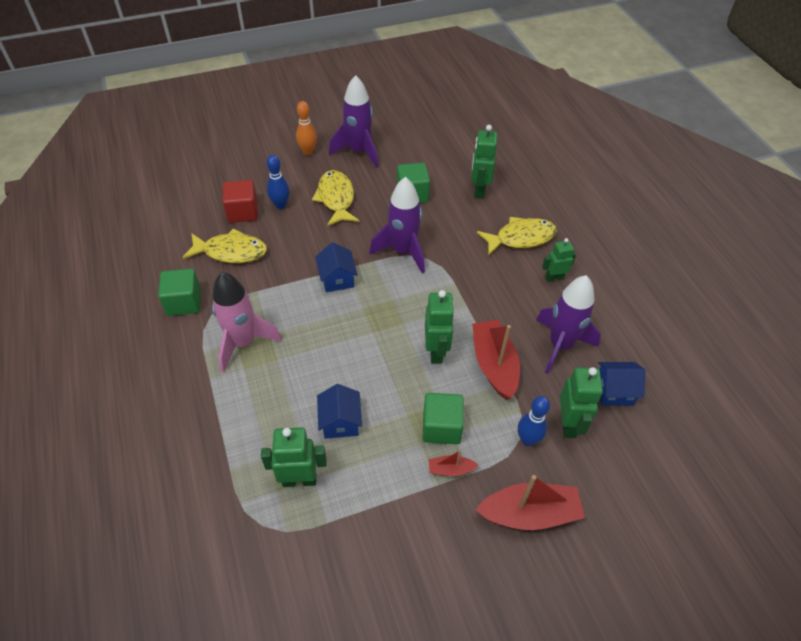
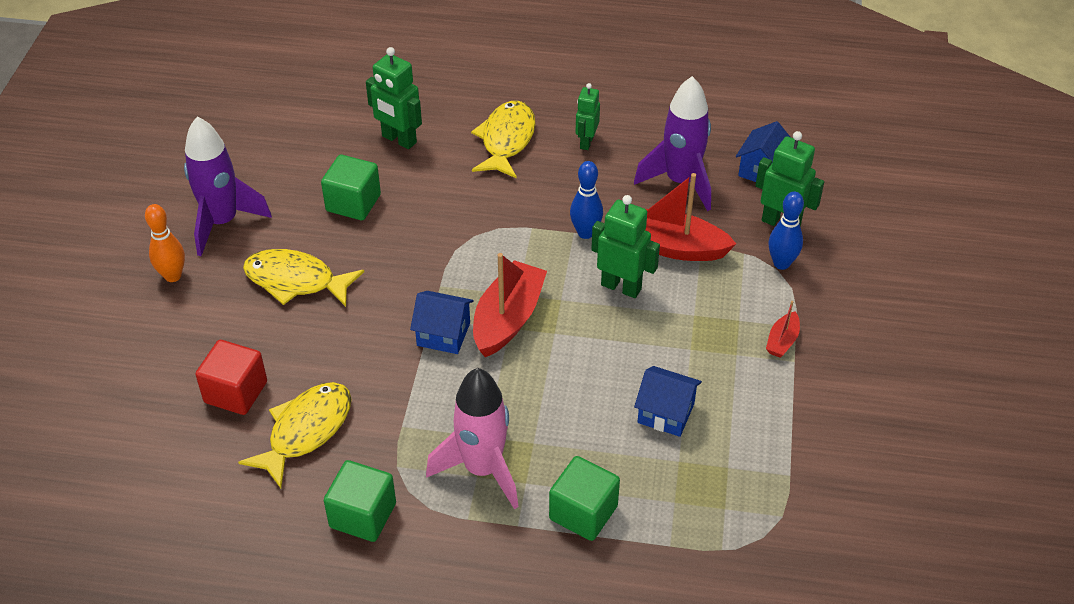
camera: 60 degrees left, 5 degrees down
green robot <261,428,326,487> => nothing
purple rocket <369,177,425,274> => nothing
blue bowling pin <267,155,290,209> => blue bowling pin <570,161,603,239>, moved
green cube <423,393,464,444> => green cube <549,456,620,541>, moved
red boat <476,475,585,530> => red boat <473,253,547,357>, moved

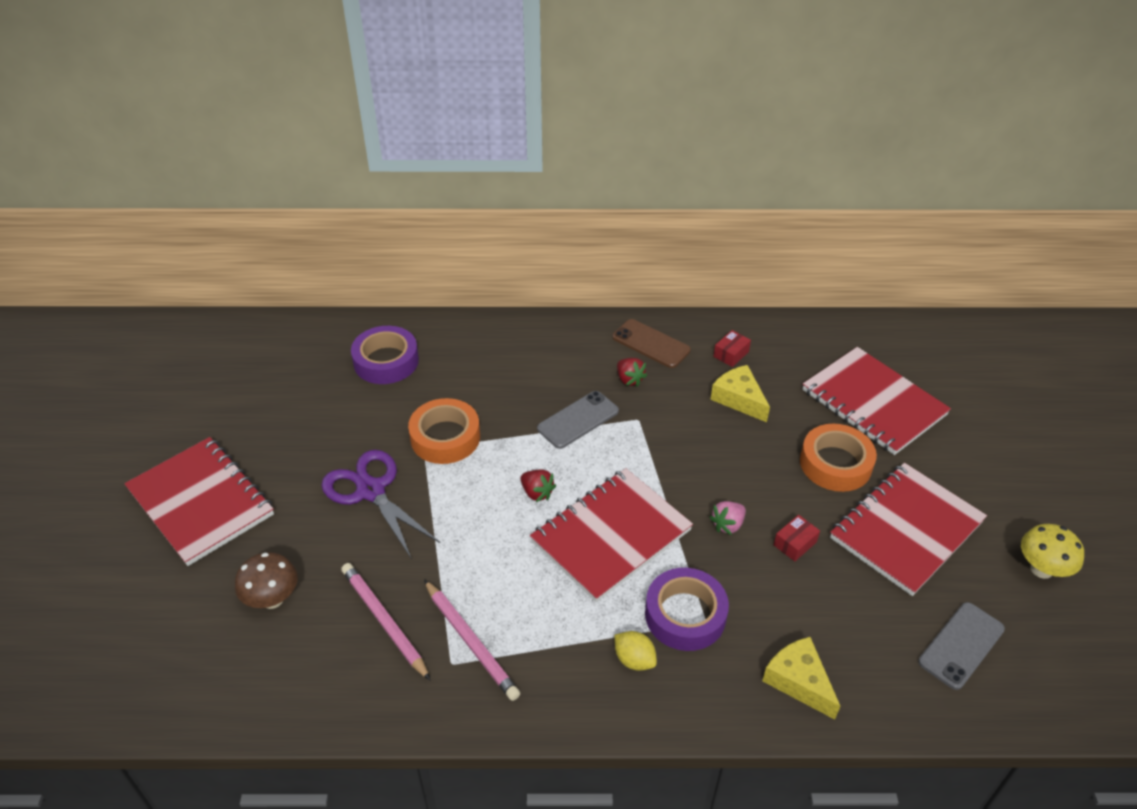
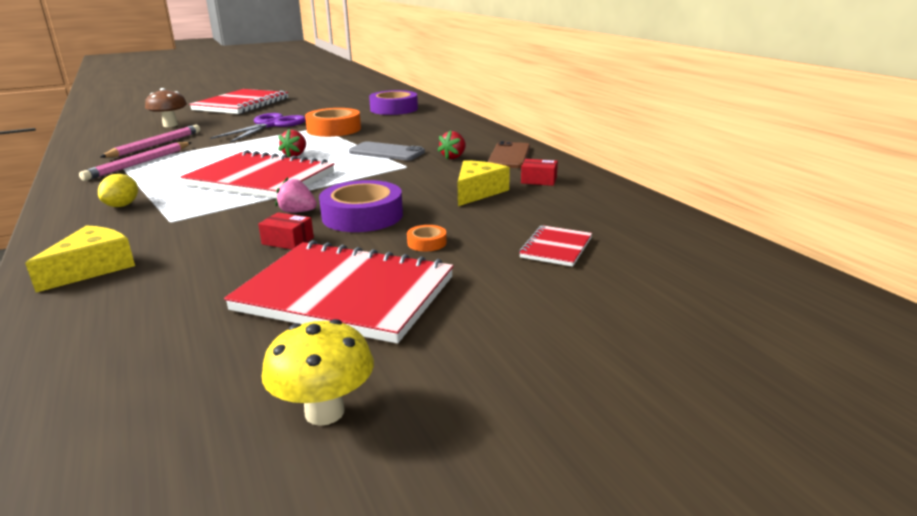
camera: 65 degrees right, 20 degrees down
grey phone <918,602,1005,690> => nothing
purple tape <645,568,729,651> => purple tape <319,180,403,232>, moved
orange tape <800,424,877,492> => orange tape <407,225,447,251>, x0.44
red notebook <802,347,951,455> => red notebook <519,225,592,267>, x0.46

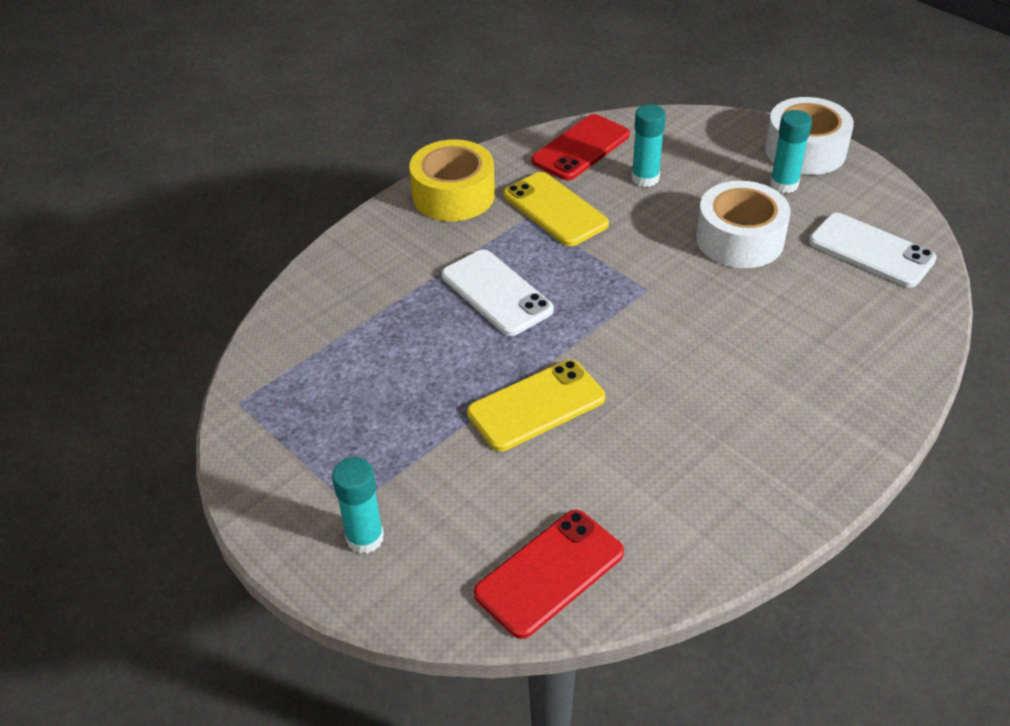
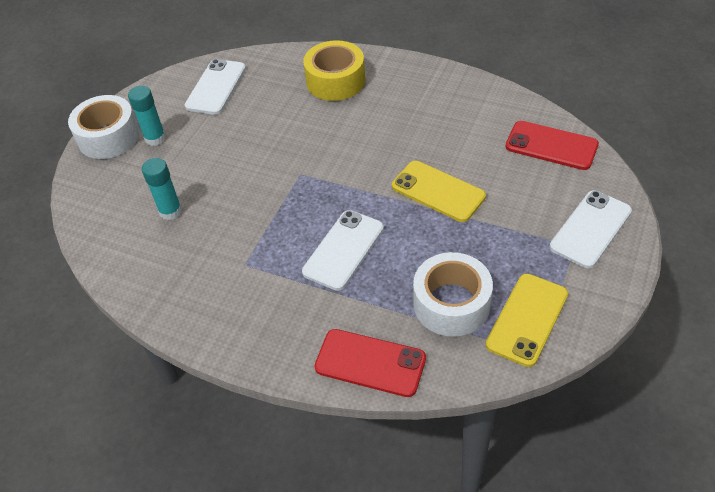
camera: 110 degrees left, 5 degrees up
yellow tape <409,139,495,221> => yellow tape <303,40,365,101>, moved
yellow phone <503,172,609,246> => yellow phone <486,274,568,367>, moved
red phone <531,114,630,180> => red phone <315,329,426,397>, moved
white tape <696,181,791,268> => white tape <413,252,493,337>, moved
turquoise glue stick <332,457,384,554> => white phone <549,190,632,268>

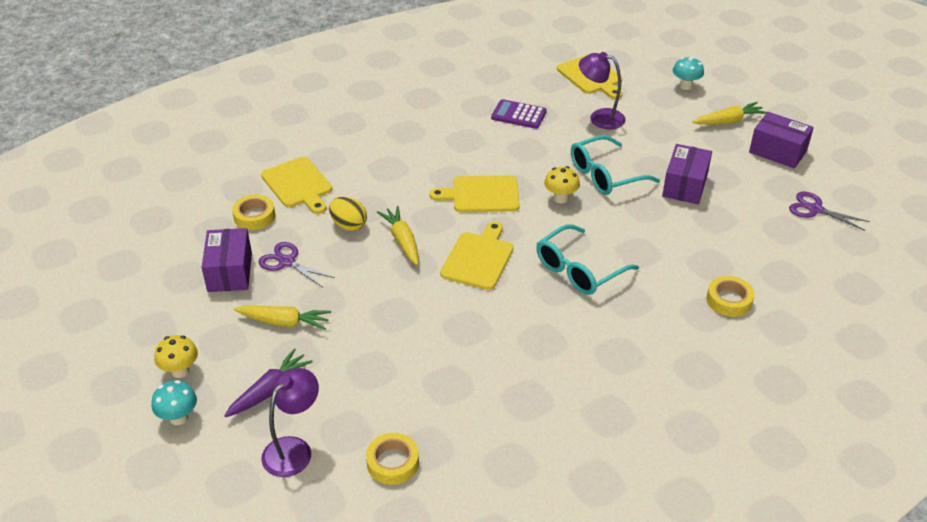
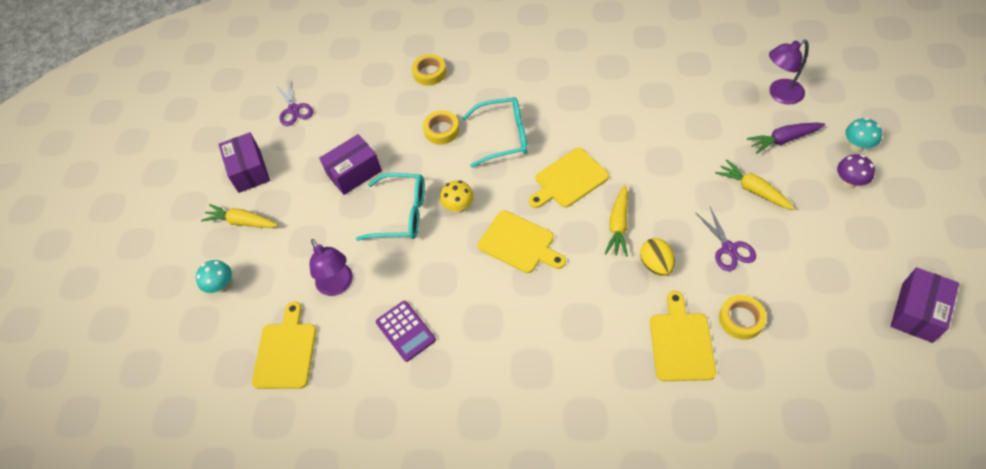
camera: 140 degrees left, 15 degrees up
purple box <201,228,252,292> => purple box <890,267,959,343>, moved
yellow tape <366,433,419,485> => yellow tape <423,110,459,144>, moved
yellow mushroom <154,335,198,378> => purple mushroom <837,154,875,189>

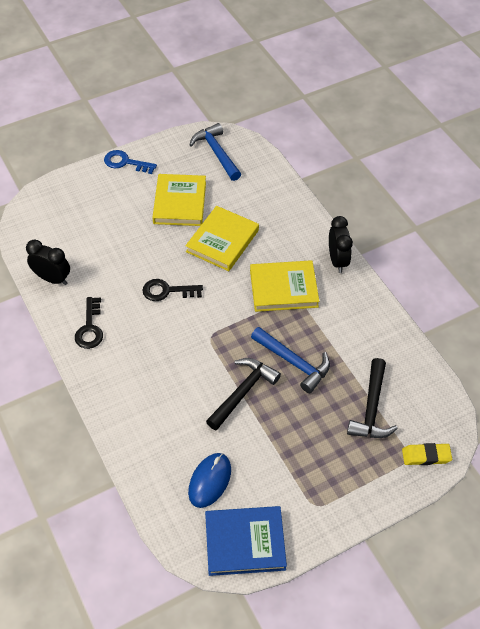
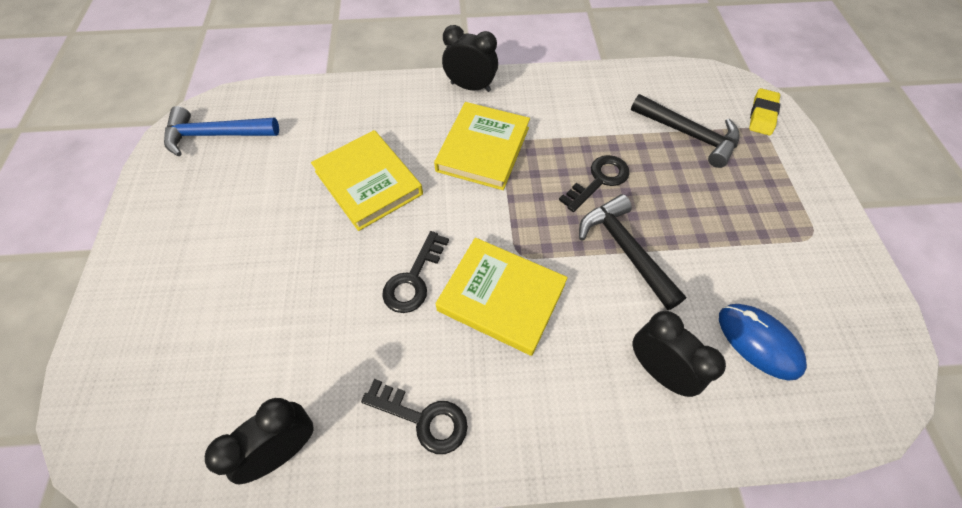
camera: 65 degrees left, 5 degrees up
blue key <104,150,157,174> => nothing
blue book <205,506,287,576> => nothing
nothing => black clock <632,311,726,397>
yellow book <152,174,206,226> => yellow book <435,238,568,356>, moved
blue hammer <251,327,330,393> => black key <559,155,630,212>

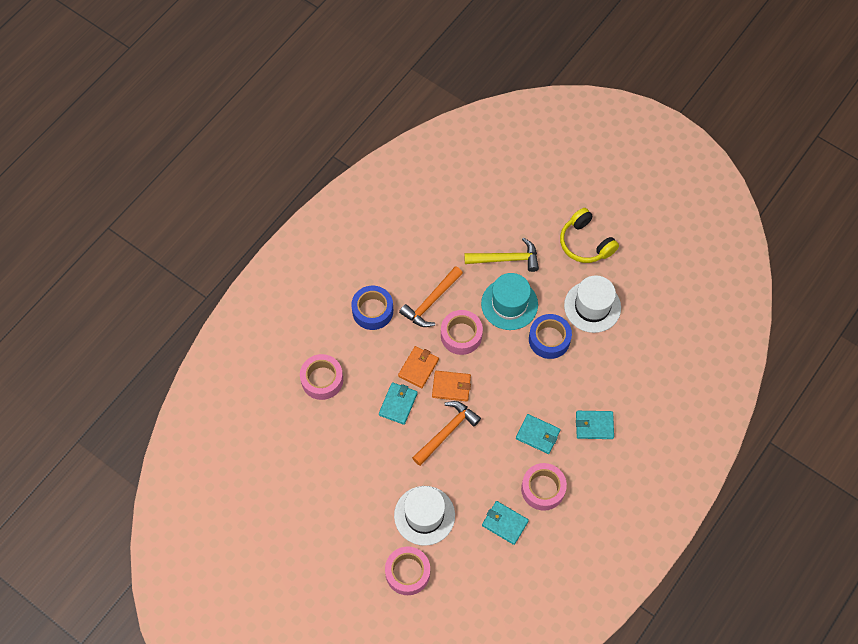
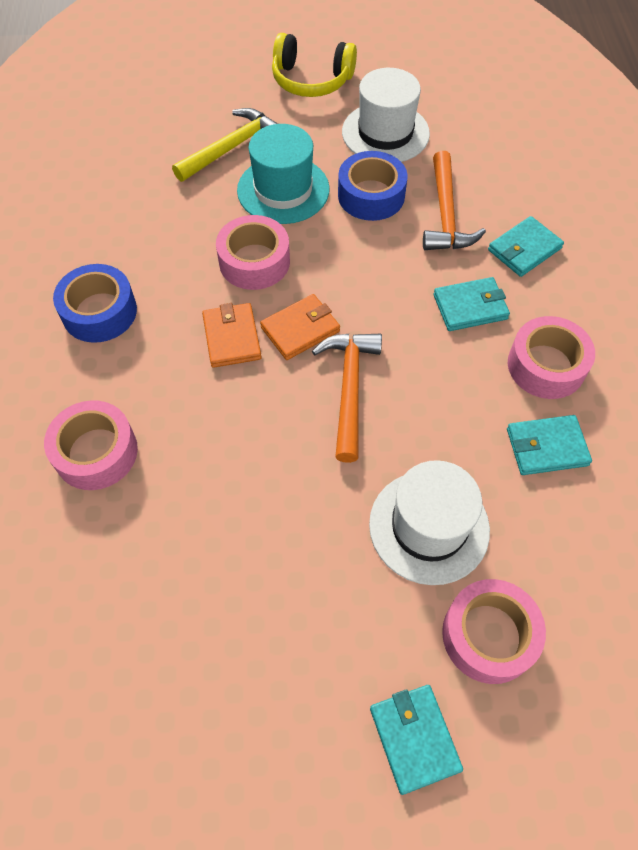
camera: 40 degrees left, 5 degrees down
turquoise wallet <379,382,418,425> => turquoise wallet <370,685,463,795>, moved
orange hammer <399,266,463,327> => orange hammer <423,151,486,250>, moved

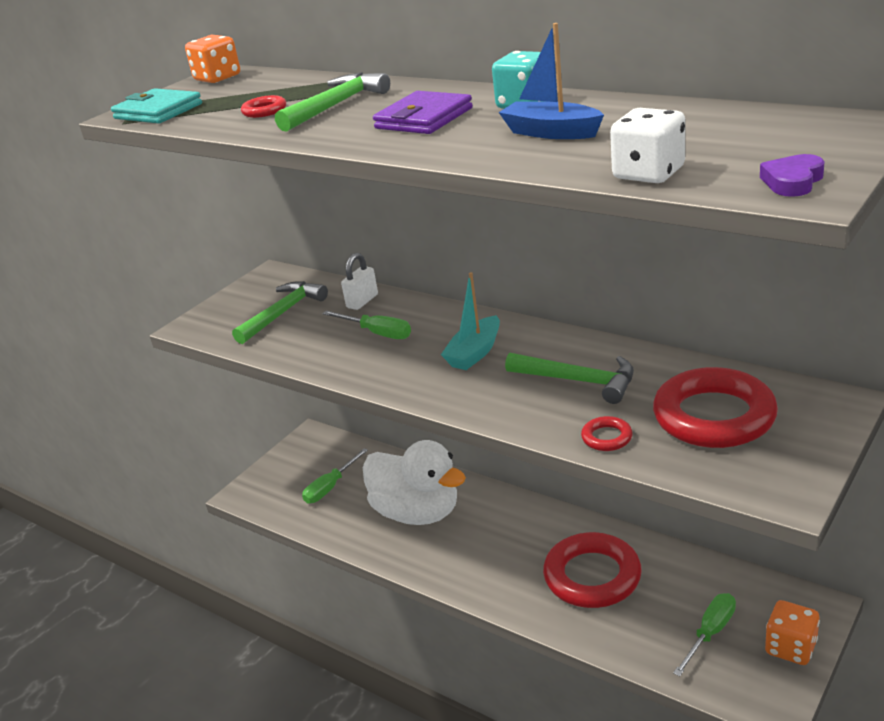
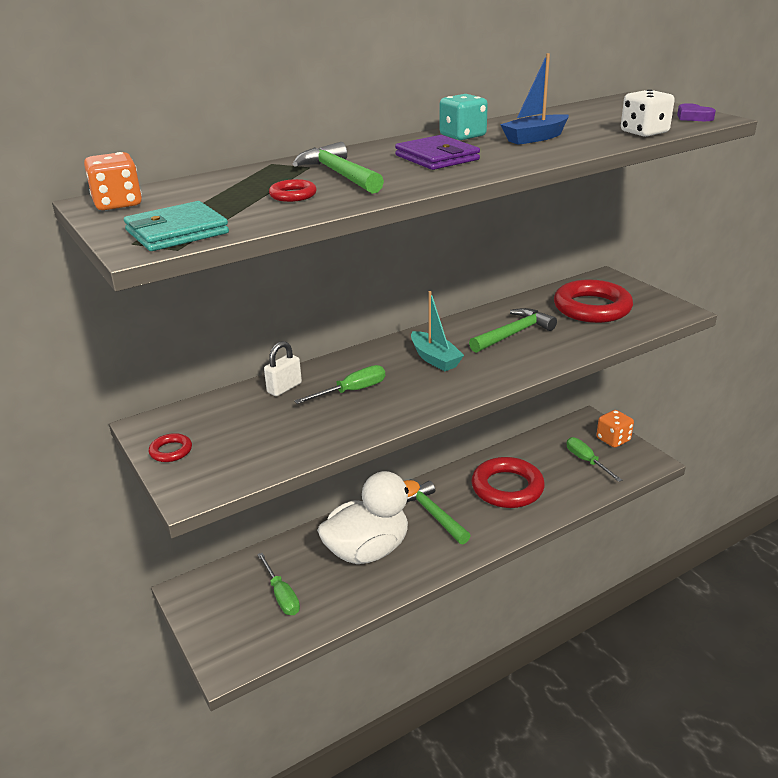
camera: 70 degrees left, 0 degrees up
green hammer <232,281,328,344> => green hammer <406,481,471,544>, moved
red ring <581,416,633,451> => red ring <149,433,192,462>, moved
white padlock <341,253,378,310> => white padlock <264,341,302,396>, 75 degrees clockwise

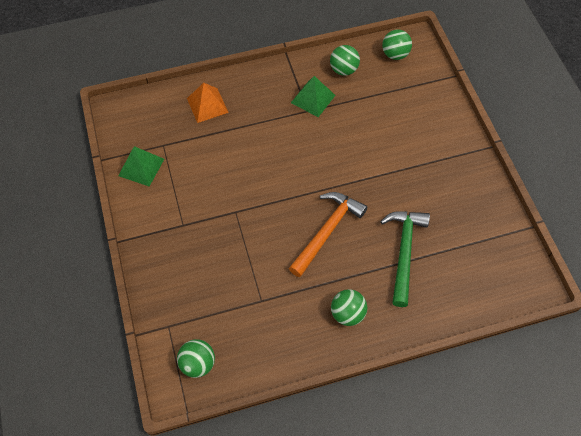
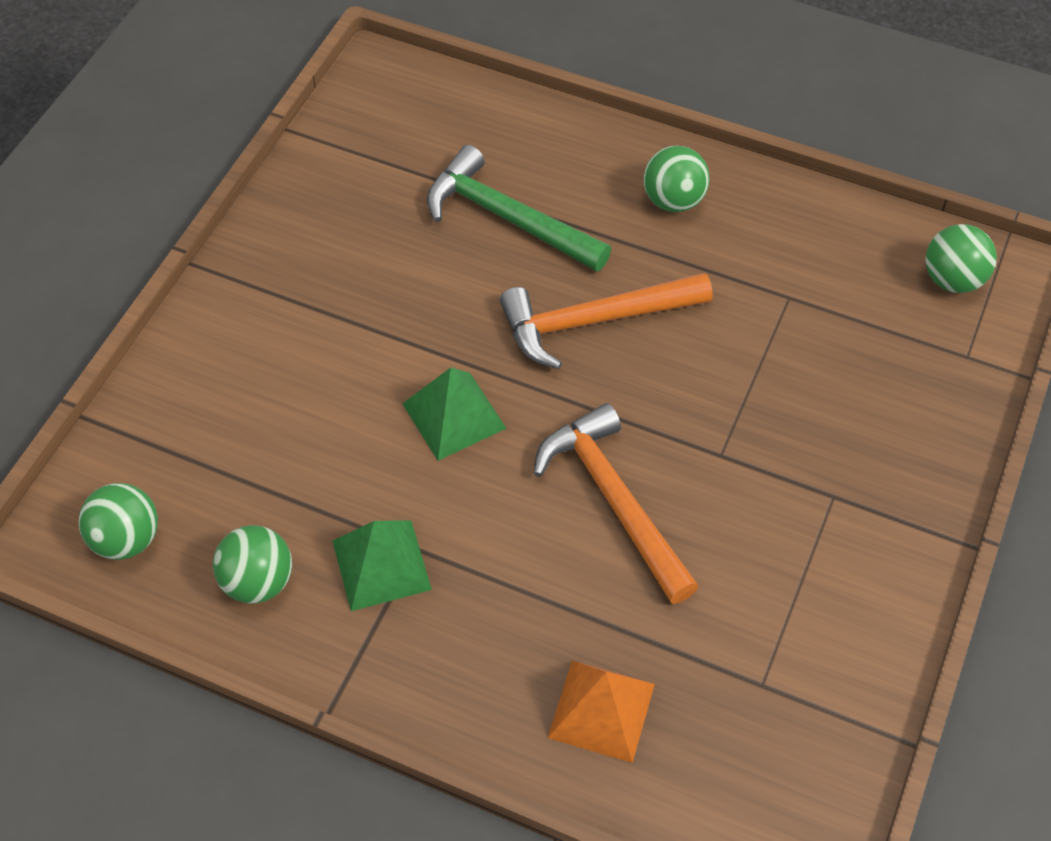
camera: 140 degrees left, 5 degrees down
nothing => orange hammer <533,403,699,604>
green pyramid <118,146,164,187> => green pyramid <403,367,507,461>, moved
green hammer <380,211,430,307> => green hammer <427,145,611,272>, 75 degrees clockwise

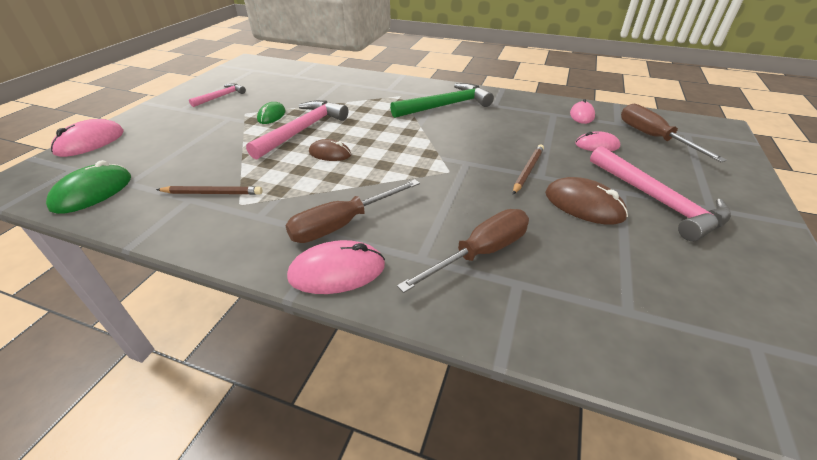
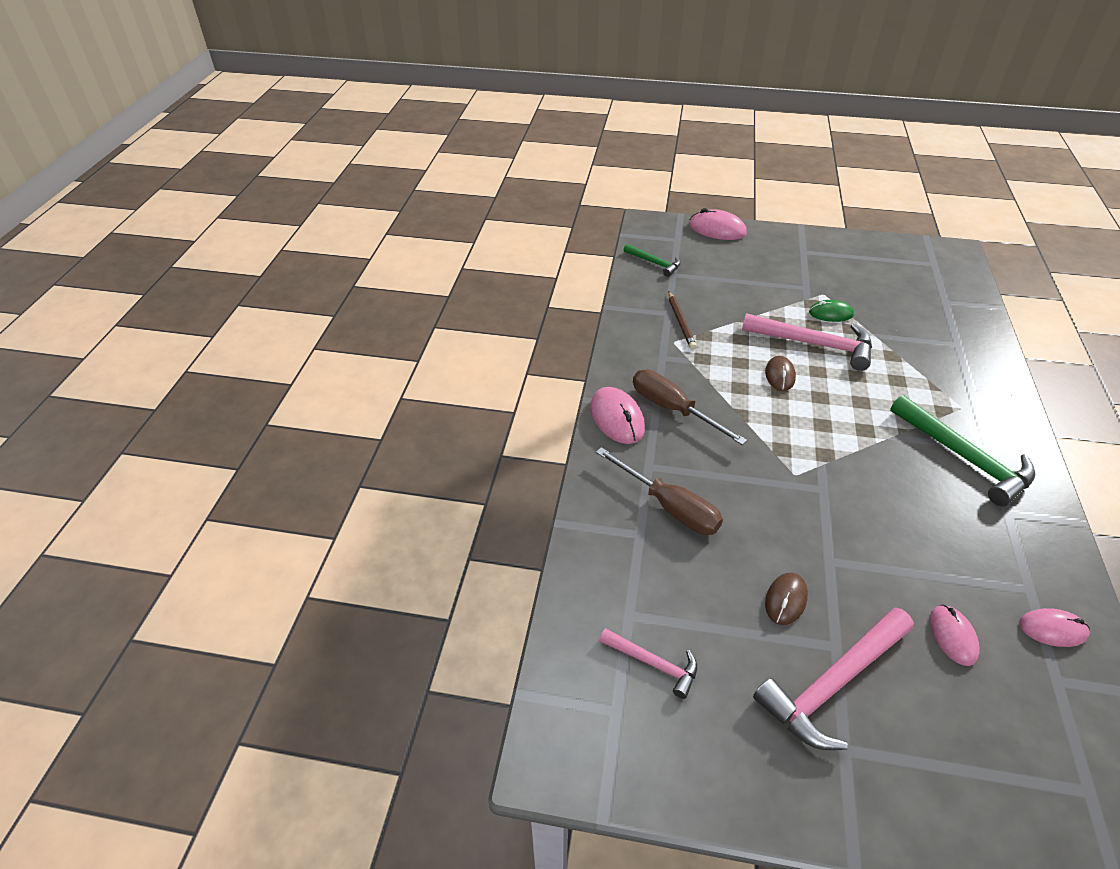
camera: 80 degrees right, 5 degrees up
brown pencil <513,145,544,194> => nothing
brown screwdriver <621,104,727,162> => nothing
pink hammer <189,83,246,107> => pink hammer <599,628,697,699>, moved
green mouse <46,160,131,214> => green hammer <624,244,680,277>
brown mouse <545,177,628,225> => brown mouse <765,573,808,625>, x0.66

